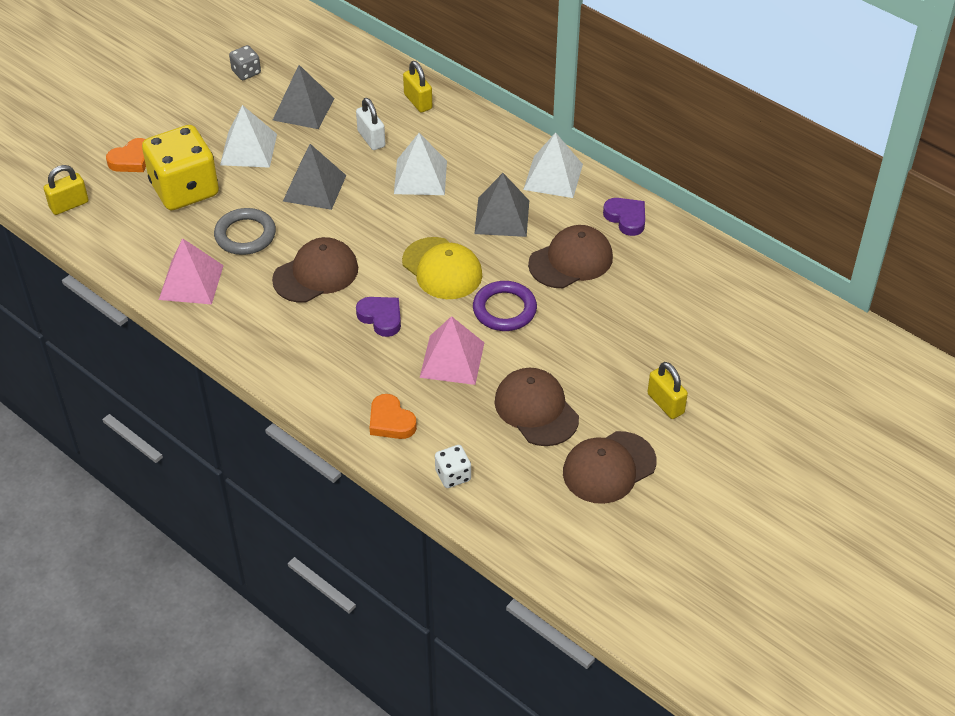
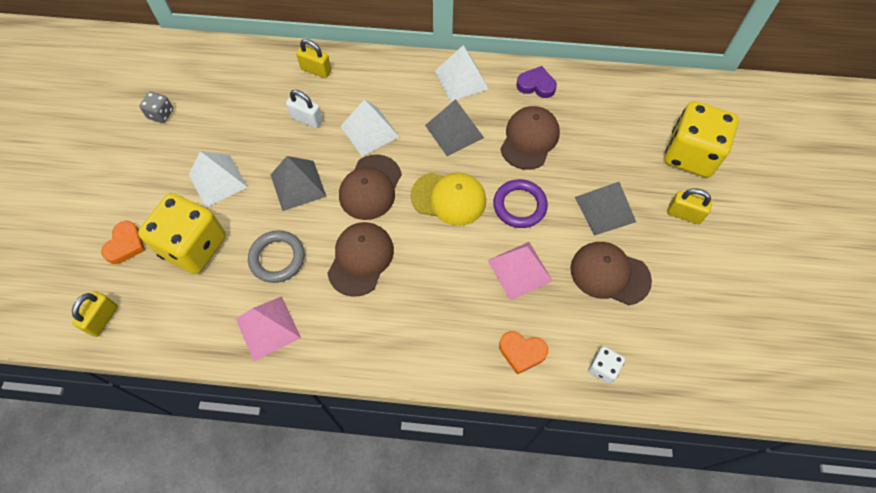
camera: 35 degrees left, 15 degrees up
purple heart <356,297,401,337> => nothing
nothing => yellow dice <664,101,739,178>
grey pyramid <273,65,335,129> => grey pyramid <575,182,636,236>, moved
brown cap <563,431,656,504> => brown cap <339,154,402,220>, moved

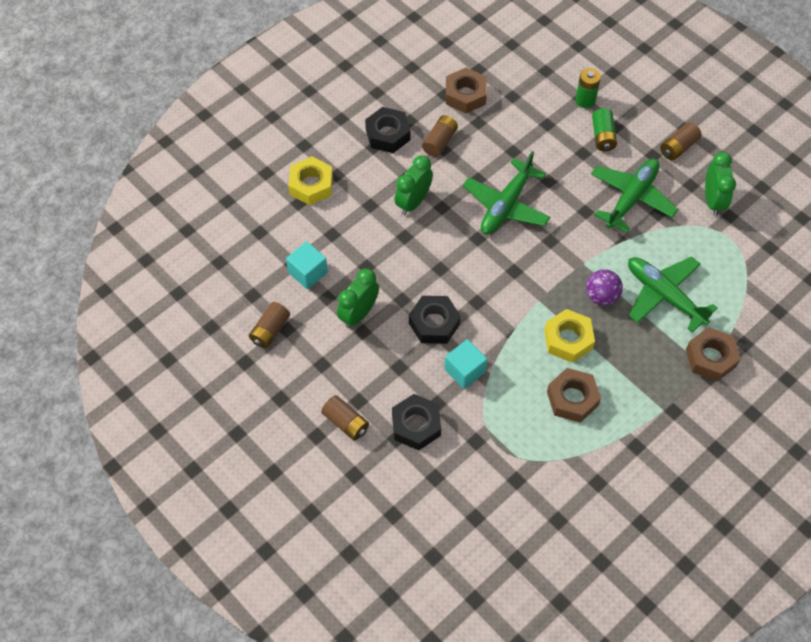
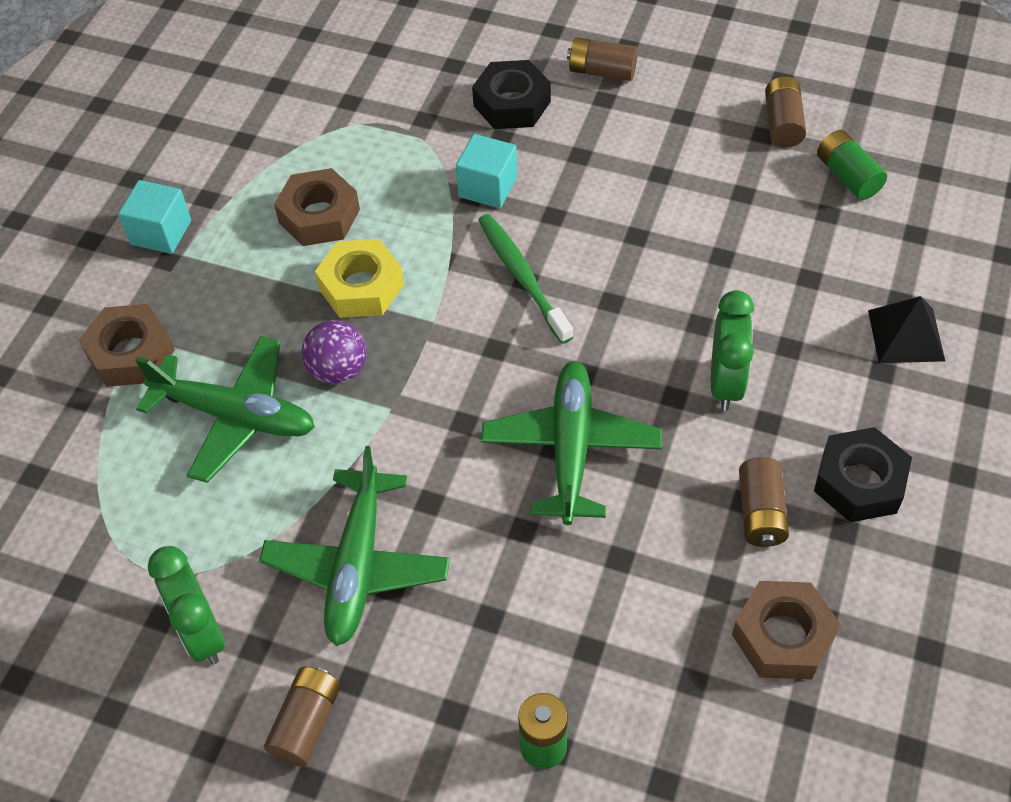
camera: 155 degrees right, 5 degrees down
green clock <337,269,379,328> => nothing
black nut <409,296,461,344> => nothing
nothing => green toothbrush <478,214,573,344>
turquoise cube <286,241,328,289> => turquoise cube <118,180,191,254>, moved
green battery <592,108,617,151> => green battery <817,130,887,200>, moved
yellow nut <288,156,333,205> => black pyramid <868,296,945,363>

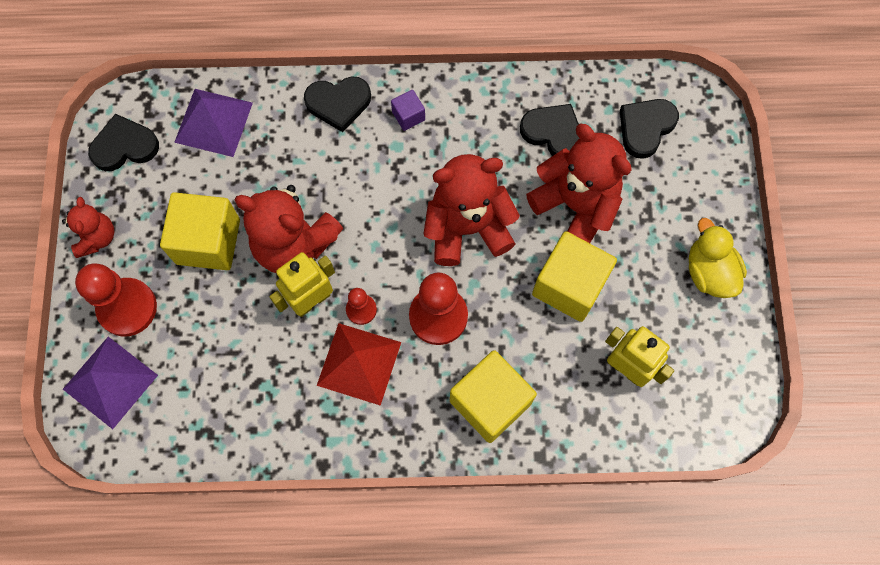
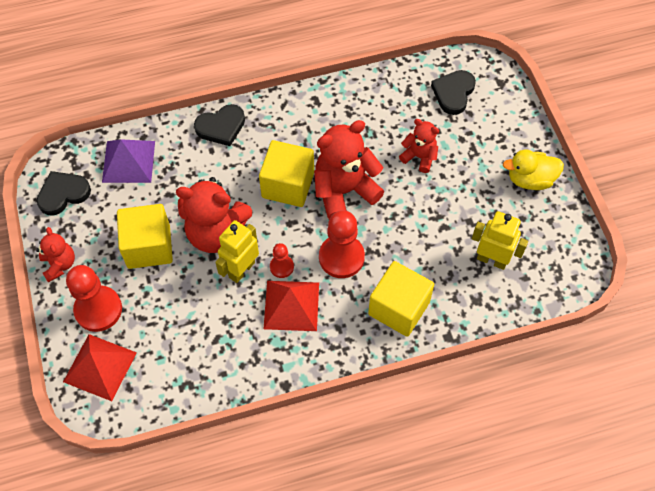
camera: 15 degrees left, 10 degrees down
purple cube <391,90,425,131> => nothing
black heart <520,104,580,156> => nothing
yellow cube <532,231,617,322> => yellow cube <259,140,314,207>, moved
purple pyramid <63,337,158,429> => red pyramid <63,334,137,401>
yellow duck <689,218,747,298> => yellow duck <503,149,564,190>, 60 degrees counterclockwise
red teddy bear <526,124,632,243> => red teddy bear <399,119,439,173>, x0.55

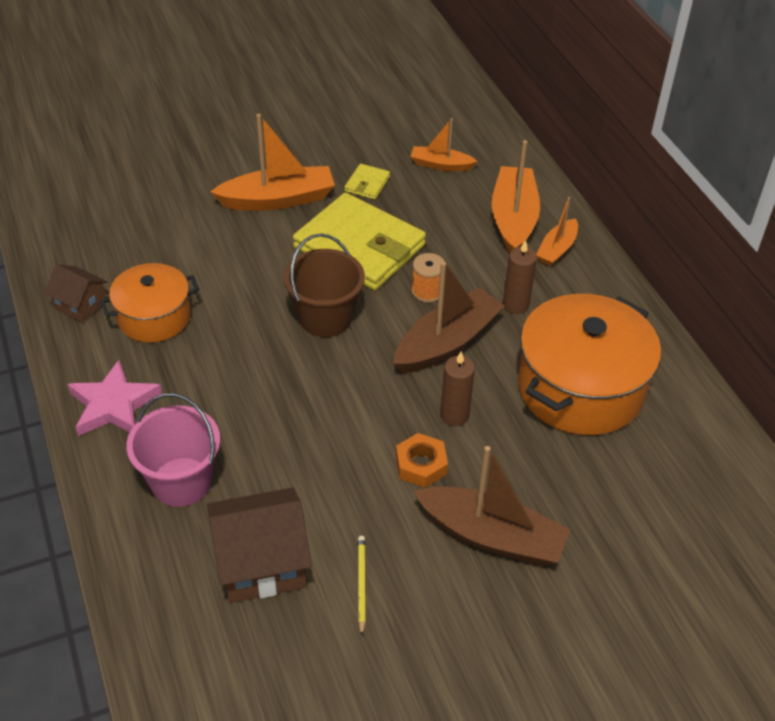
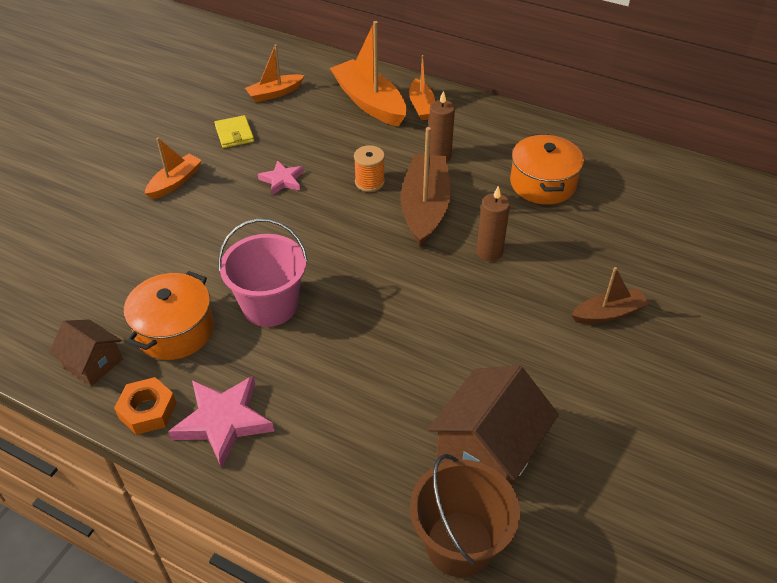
camera: 40 degrees left, 0 degrees up
yellow pencil <358,536,366,635> => nothing
pink bucket <126,393,220,507> => pink bucket <218,218,308,327>, moved
brown bucket <284,233,365,337> => brown bucket <410,454,520,577>, moved
orange nut <396,433,448,488> => orange nut <114,377,177,435>, moved
yellow wallet <293,193,426,290> => pink star <258,160,304,195>
brown house <45,265,108,323> => brown house <49,319,122,386>, 45 degrees clockwise
orange boat <210,114,335,211> => orange boat <145,138,202,199>, x0.57
brown boat <413,446,570,566> => brown boat <572,267,650,324>, x0.57
orange pot <518,294,661,435> => orange pot <510,134,584,205>, x0.60

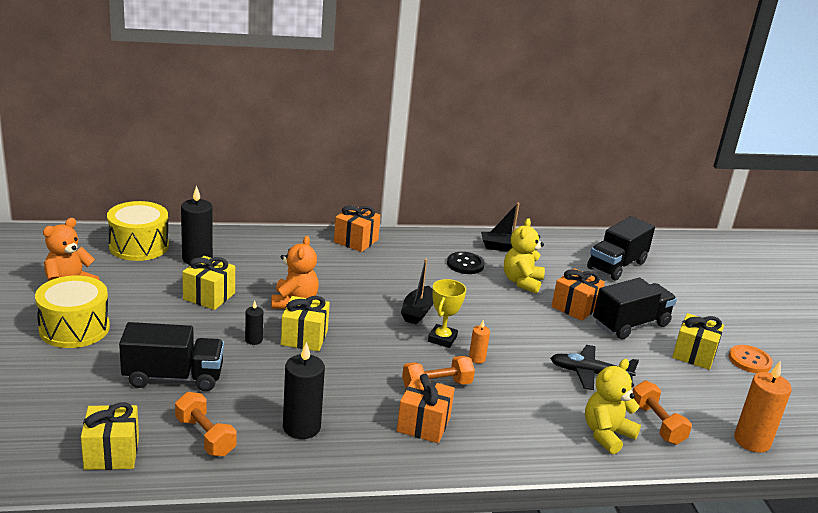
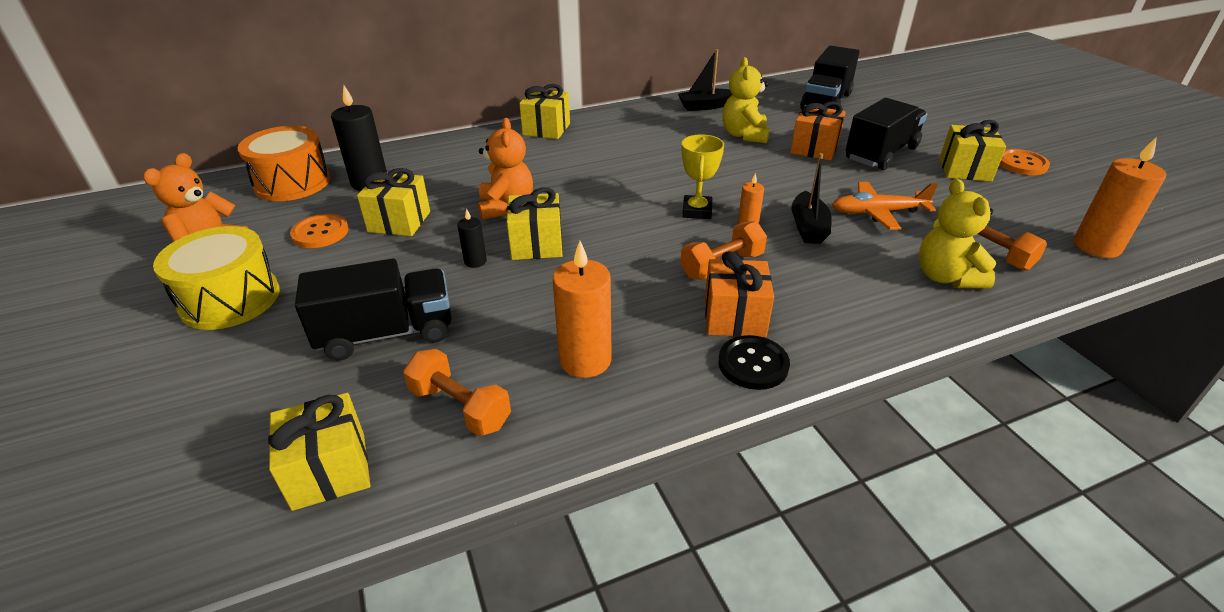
camera: 10 degrees left, 10 degrees up
nothing => orange button <290,214,349,248>
black boat <401,259,434,325> => black boat <792,153,832,244>, moved
black button <447,252,485,274> => black button <718,335,790,390>, moved
yellow drum <107,201,169,261> => orange drum <238,126,330,201>
black candle <283,342,325,439> => orange candle <553,241,612,378>
orange gift <334,205,381,252> => yellow gift <519,84,570,139>
black plane <550,345,639,390> => orange plane <832,182,938,230>
yellow teddy bear <585,359,641,454> => yellow teddy bear <919,178,996,288>, 45 degrees counterclockwise

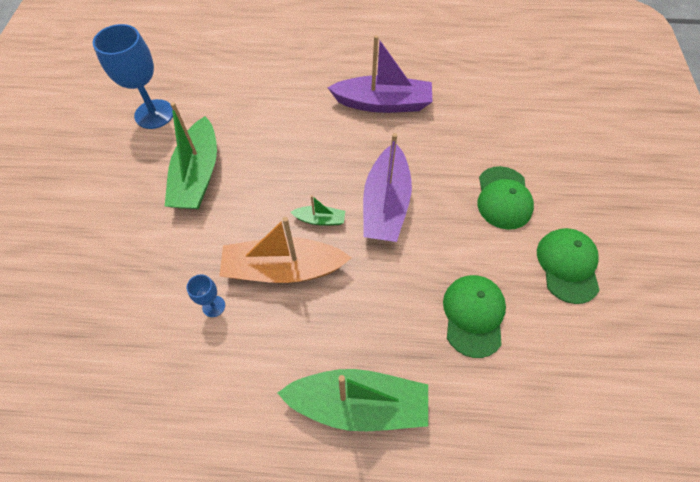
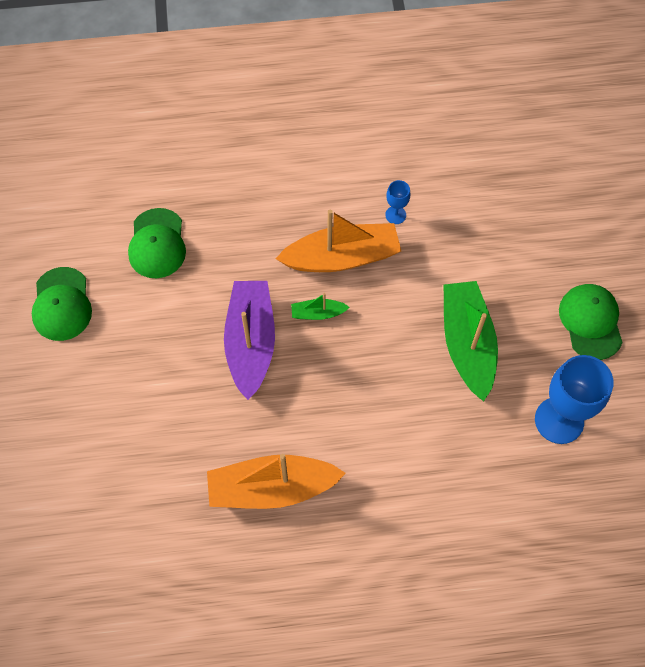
camera: 170 degrees right, 5 degrees up
green boat <277,369,428,431> => nothing
green cap <477,166,534,230> => green cap <559,284,623,360>, moved
purple boat <327,35,432,113> => orange boat <207,454,346,509>

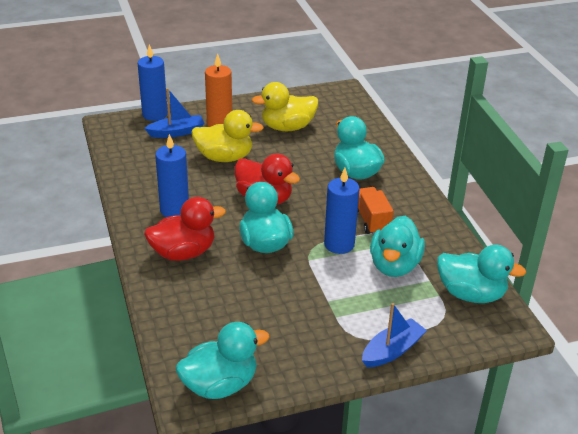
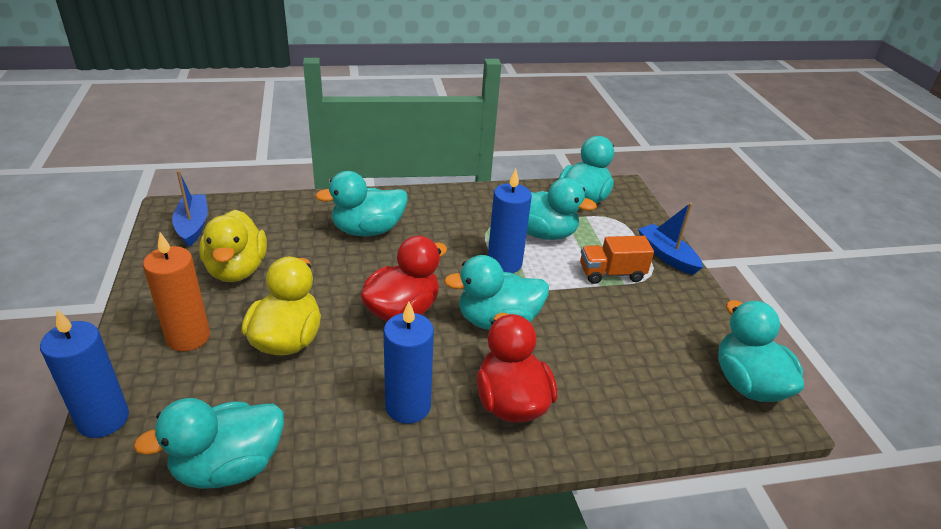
camera: 85 degrees left, 0 degrees up
nothing => turquoise duck <133,398,284,489>
blue boat <144,88,204,138> => blue boat <172,170,208,247>, moved
orange truck <358,187,394,235> => orange truck <580,236,654,284>, moved

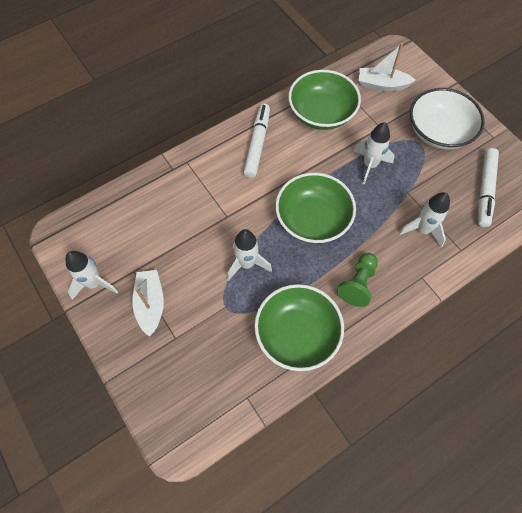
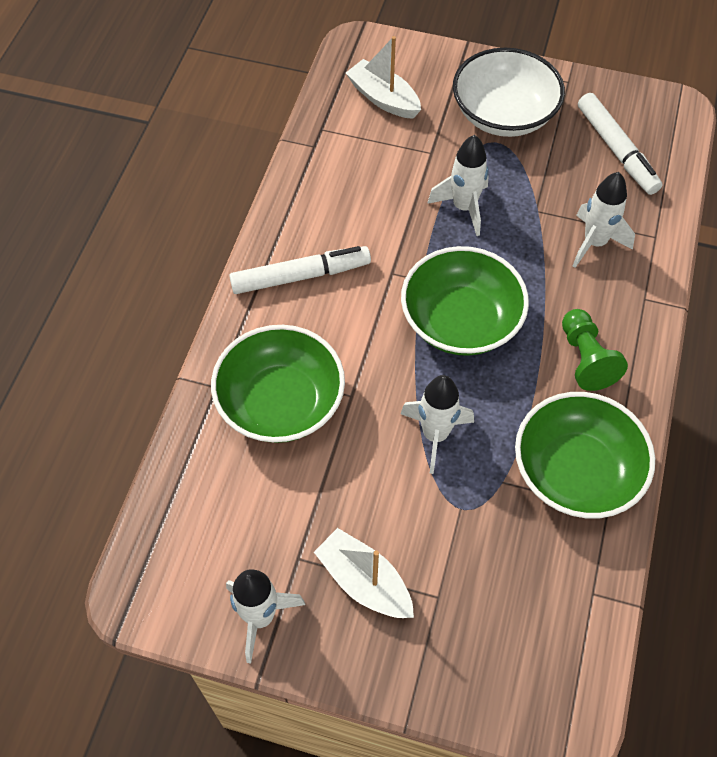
camera: 40 degrees left, 5 degrees down
green bowl <288,70,361,130> => green bowl <211,325,345,443>, moved
white marker <243,104,270,178> => white marker <229,246,371,294>, 105 degrees clockwise
white boat <359,43,415,91> => white boat <346,36,421,119>, 75 degrees clockwise

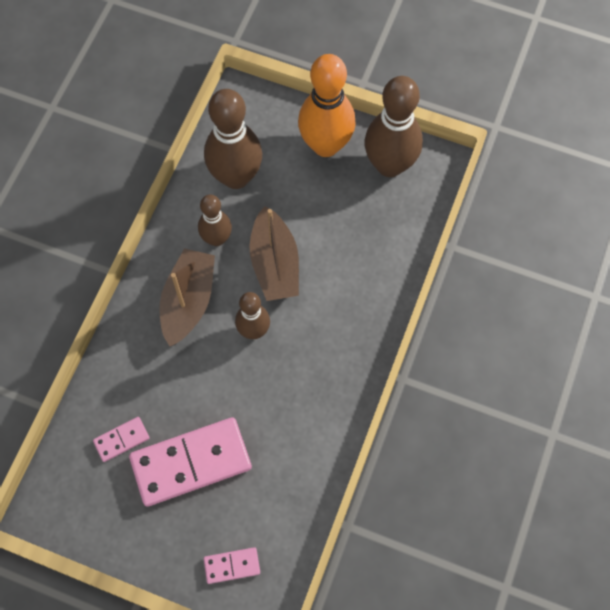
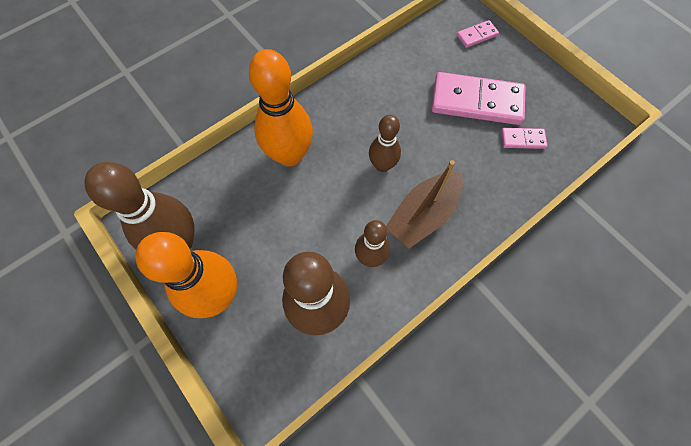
camera: 150 degrees left, 0 degrees up
brown boat <250,206,299,301> => nothing
nothing => orange bowling pin <249,49,313,167>
pink domino <204,547,260,584> => pink domino <457,20,499,48>, 45 degrees counterclockwise

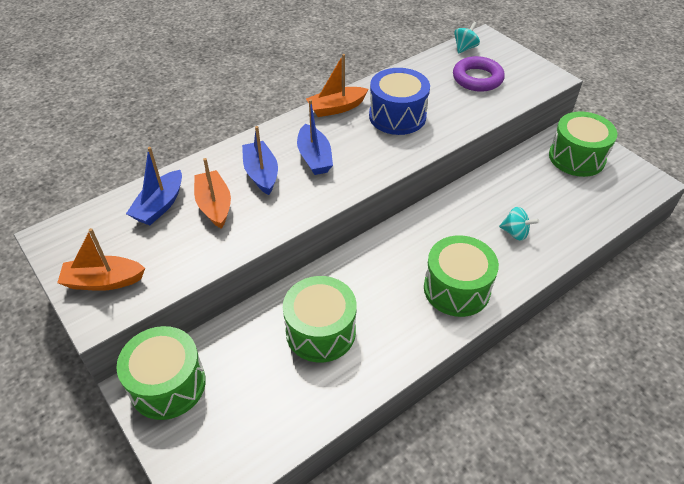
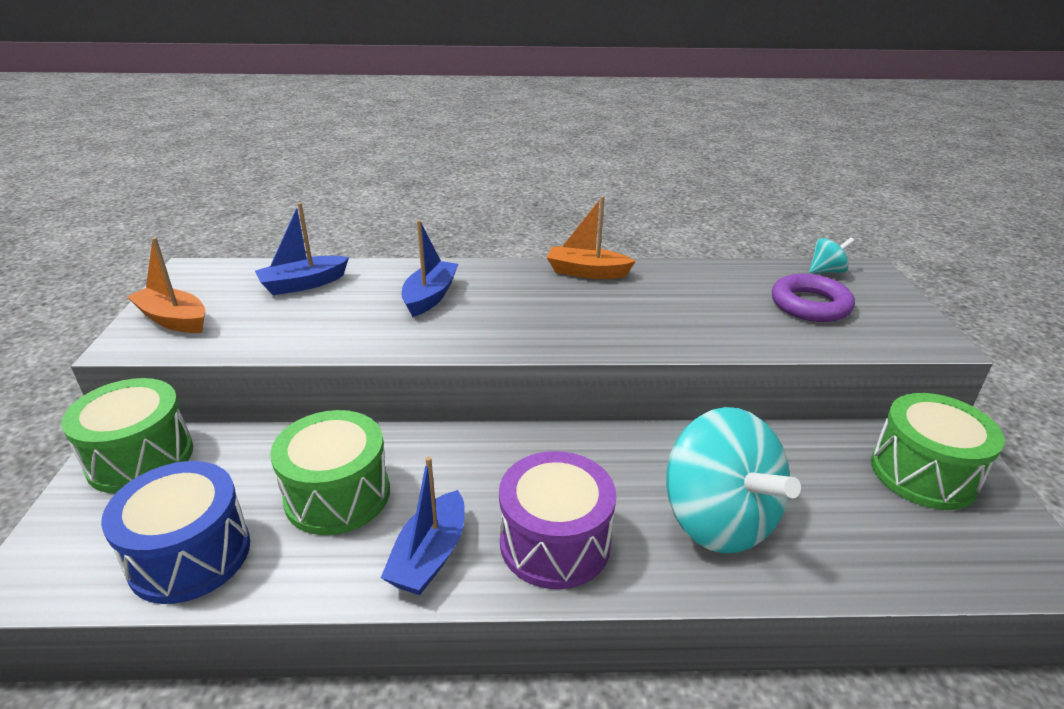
camera: 35 degrees right, 15 degrees down
orange boat <194,158,231,229> => nothing
blue boat <297,99,333,175> => blue boat <381,457,465,595>, moved
blue drum <369,68,430,135> => blue drum <101,461,250,604>, moved
green drum <424,236,499,317> => purple drum <499,451,616,589>
turquoise spinning top <499,207,539,241> => turquoise spinning top <666,407,801,553>, x2.36

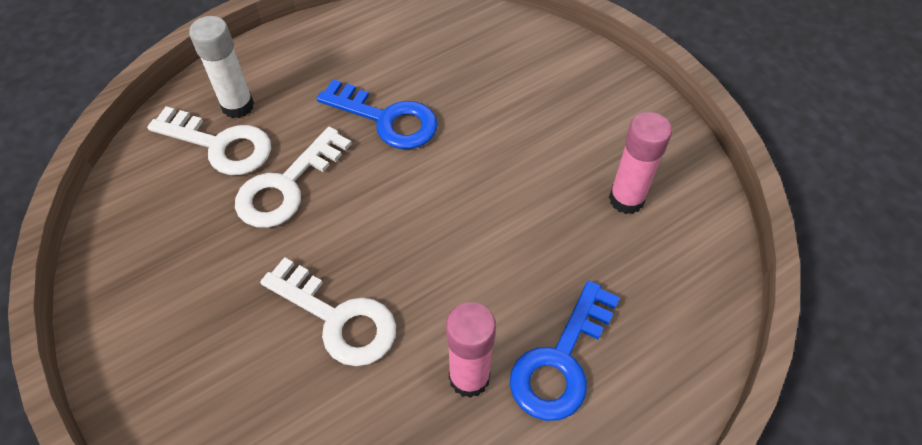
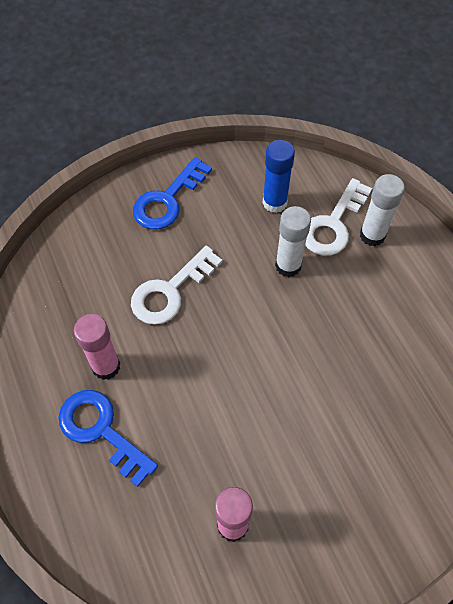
camera: 100 degrees right, 5 degrees up
nothing => blue glue stick <262,140,295,213>
blue key <317,79,438,149> => blue key <133,157,212,230>, moved
white key <235,127,352,228> => white glue stick <275,206,311,277>

